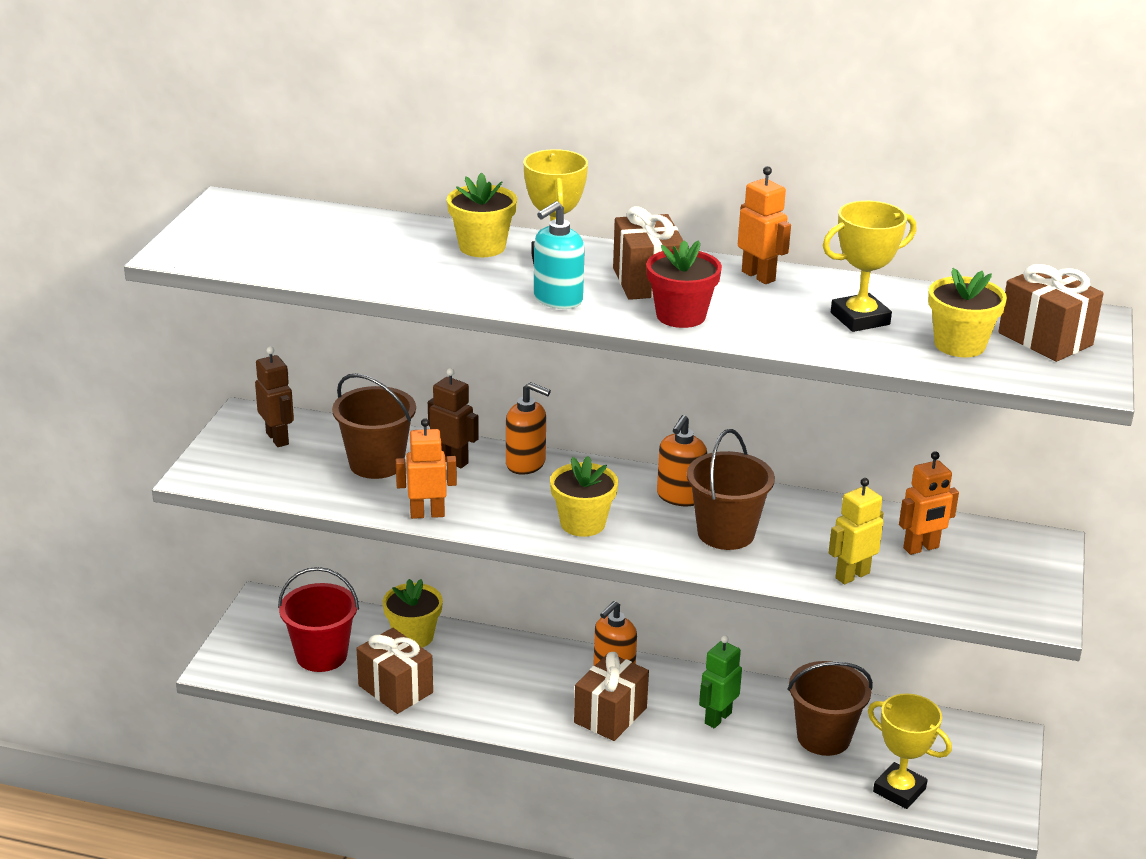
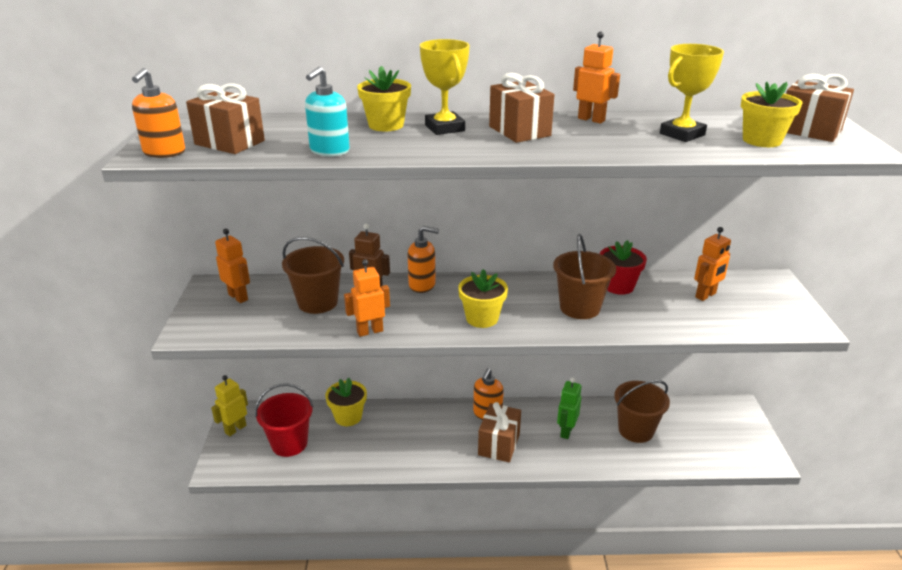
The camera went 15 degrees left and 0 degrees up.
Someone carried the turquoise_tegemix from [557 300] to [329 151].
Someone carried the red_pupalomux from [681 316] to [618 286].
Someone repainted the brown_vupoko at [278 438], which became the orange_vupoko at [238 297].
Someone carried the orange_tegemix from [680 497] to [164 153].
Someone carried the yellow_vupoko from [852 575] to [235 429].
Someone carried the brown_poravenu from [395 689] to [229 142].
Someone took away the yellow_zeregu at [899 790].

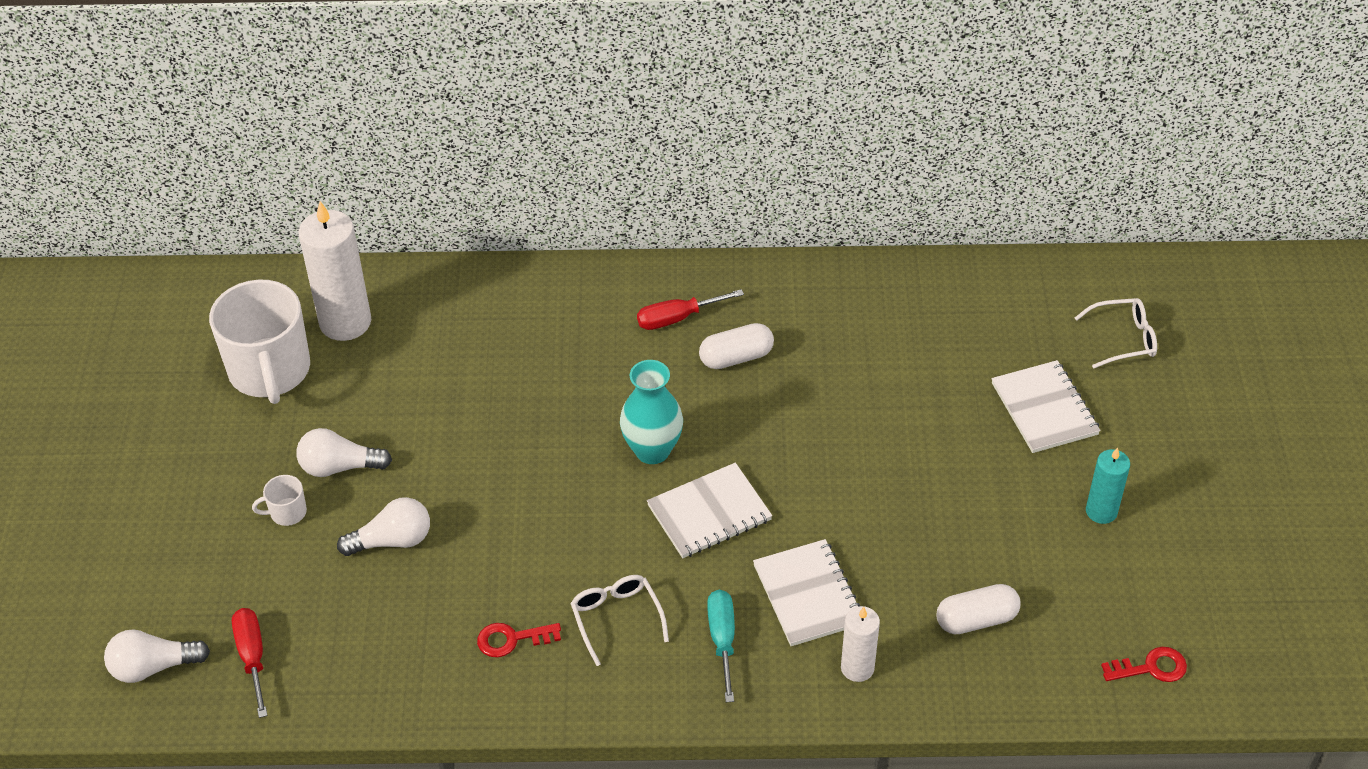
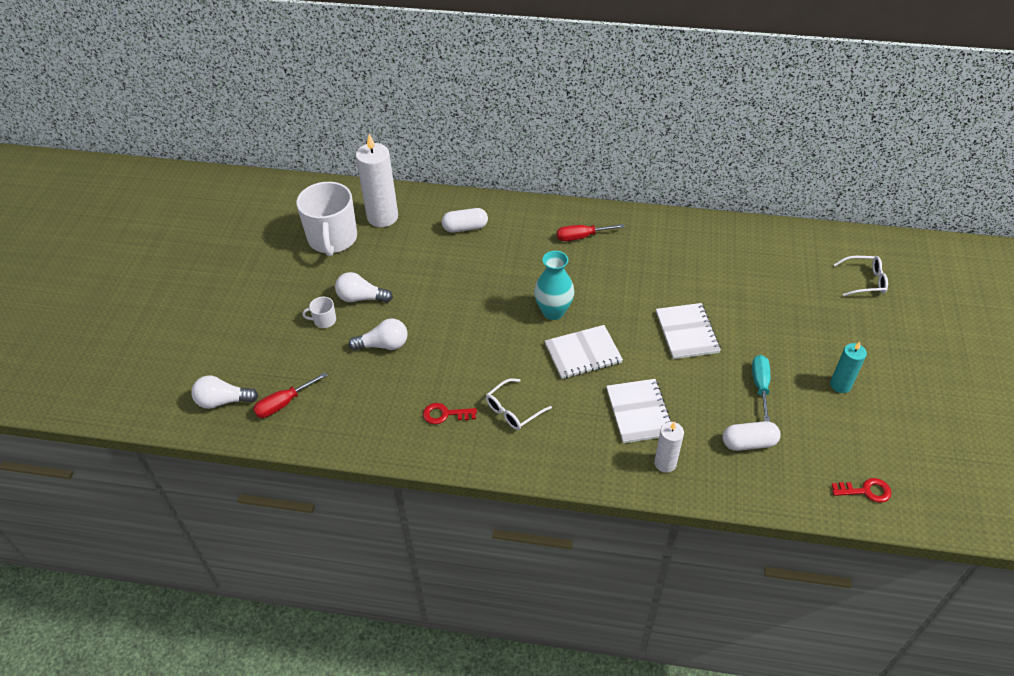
The camera went 10 degrees right and 0 degrees up.
Someone carried the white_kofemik from [736 357] to [465 228].
Someone carried the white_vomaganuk from [1044 409] to [687 332].
Someone rotated the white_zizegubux at [616 618] by 120 degrees counterclockwise.
Someone carried the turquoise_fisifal from [722 640] to [760 386].
Someone rotated the red_fisifal at [252 657] by 120 degrees counterclockwise.

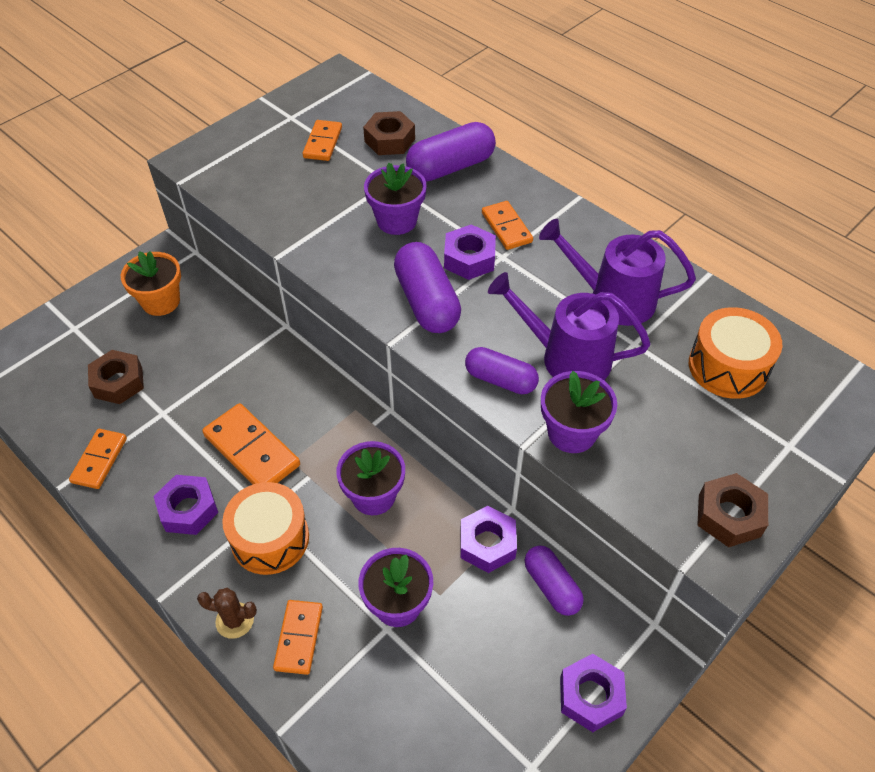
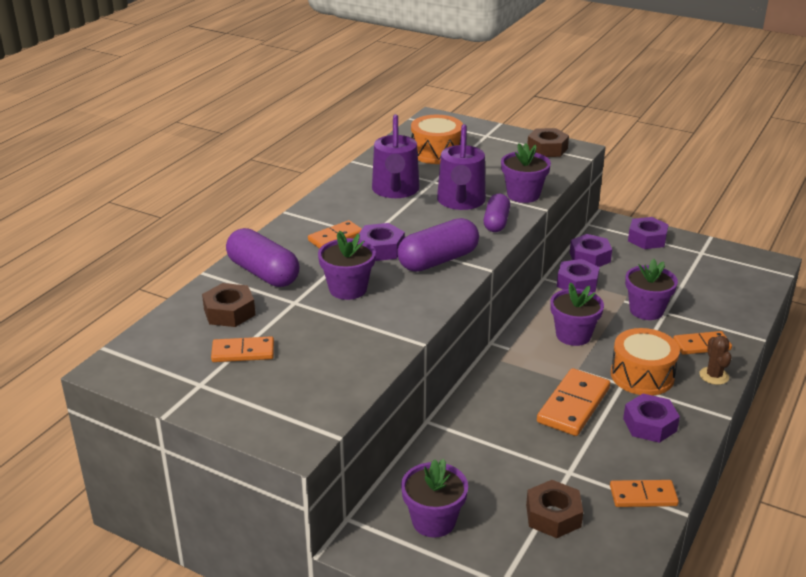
The camera went 105 degrees left and 20 degrees down.
Someone repainted the orange_pupalomux at [161 301], which became the purple_pupalomux at [433 521].
Someone swapped the purple_kofemik at [551 586] for the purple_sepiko at [589 257].

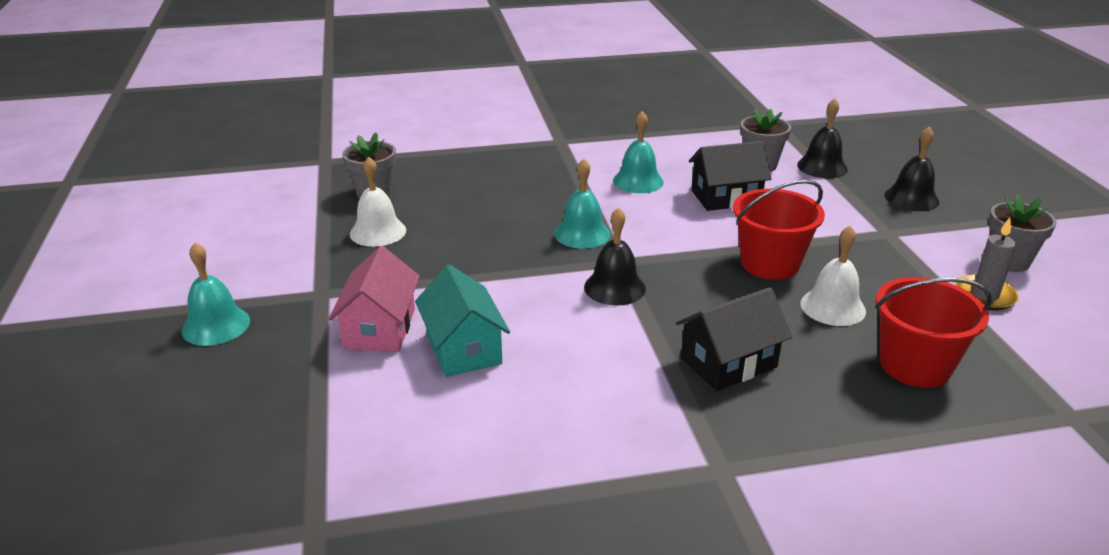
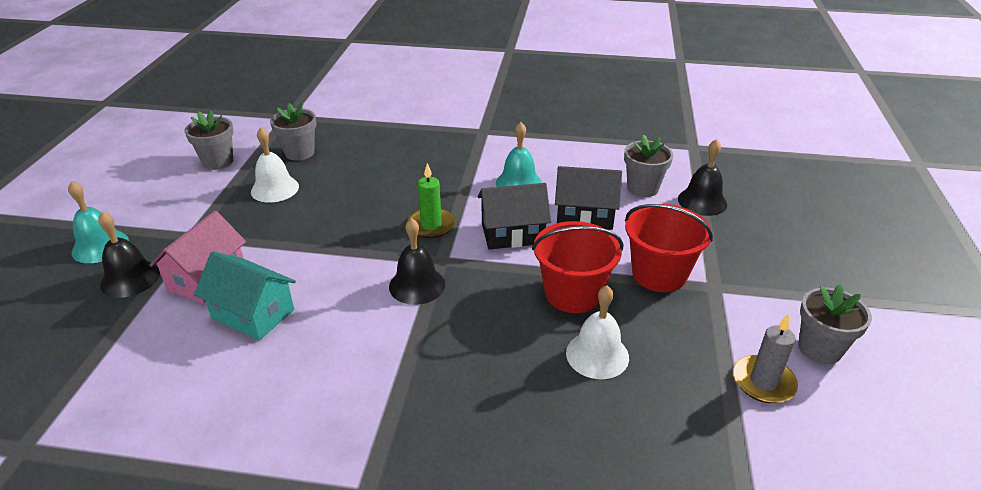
The camera went 20 degrees right and 5 degrees up.
Someone carried the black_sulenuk from [911 198] to [130 278].
Someone swapped the turquoise_sulenuk at [582 234] for the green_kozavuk at [431 225].
Someone rotated the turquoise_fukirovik at [463 348] by 60 degrees counterclockwise.
Someone carried the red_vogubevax from [914 365] to [659 274].
Someone carried the black_fukirovik from [728 363] to [512 233].
Someone put down the grey_pupalomux at [218 162].

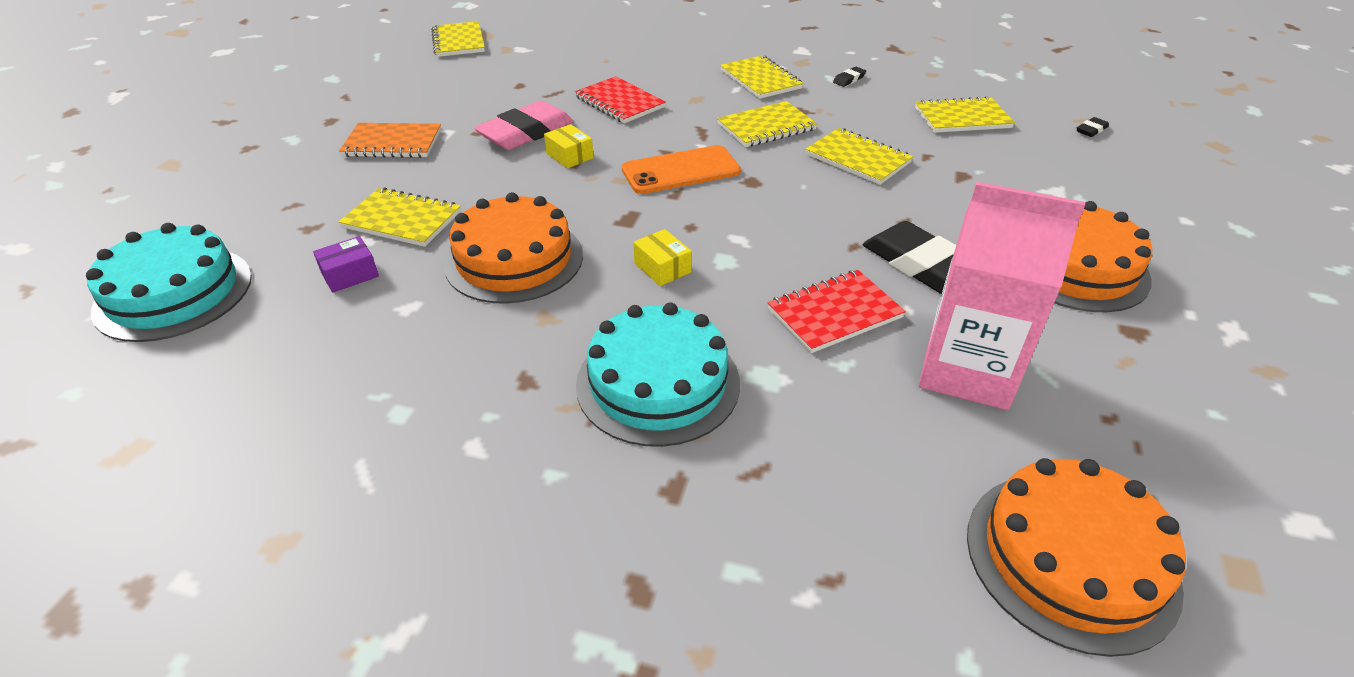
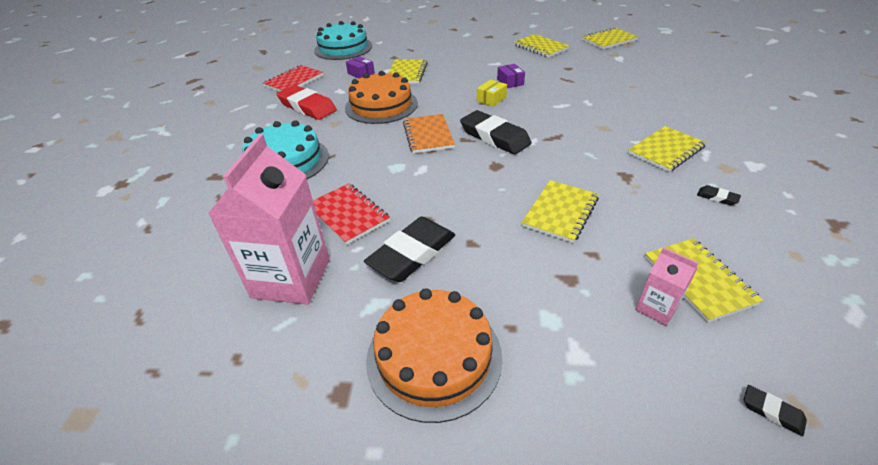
The camera went 80 degrees right and 0 degrees up.
Someone carried the red_vomaganuk from [619 102] to [294 81].
Someone swapped the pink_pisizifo at [526 132] for the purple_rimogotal at [510 82].
Someone carried the yellow_vomaganuk from [766 127] to [540 47].
Someone carried the orange_vomaganuk from [393 143] to [428 135].
Someone swapped the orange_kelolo at [681 171] for the black_pisizifo at [494 137].
Someone took away the yellow_rimogotal at [662 268].
Someone took away the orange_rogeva at [1070 558].
Someone put down the red_pisizifo at [307 107].
Someone put down the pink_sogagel at [656 308].

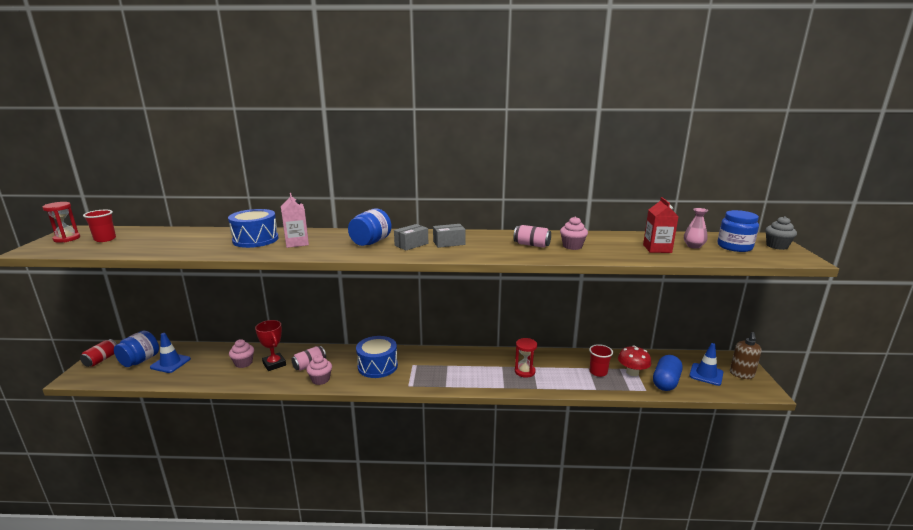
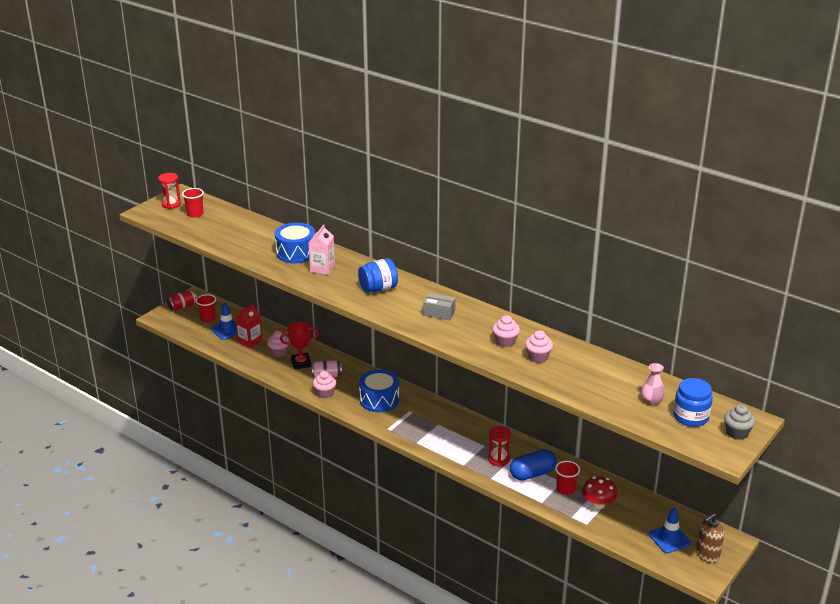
The camera went 35 degrees right and 10 degrees up.
Someone carried the red_sogagel from [657 249] to [250 341].
Someone took away the grey_rimogotal at [411 244].
Someone swapped the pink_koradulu at [531 245] for the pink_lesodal at [505 342].
Someone rotated the red_zeregu at [274 364] by 75 degrees clockwise.
Someone swapped the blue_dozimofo at [140 360] for the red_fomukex at [208 318].
Someone carried the blue_kofemik from [665 382] to [532 474].

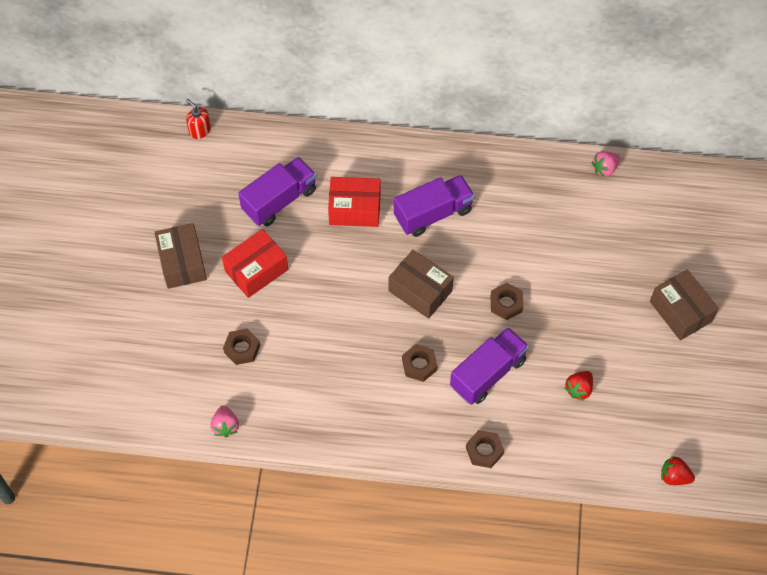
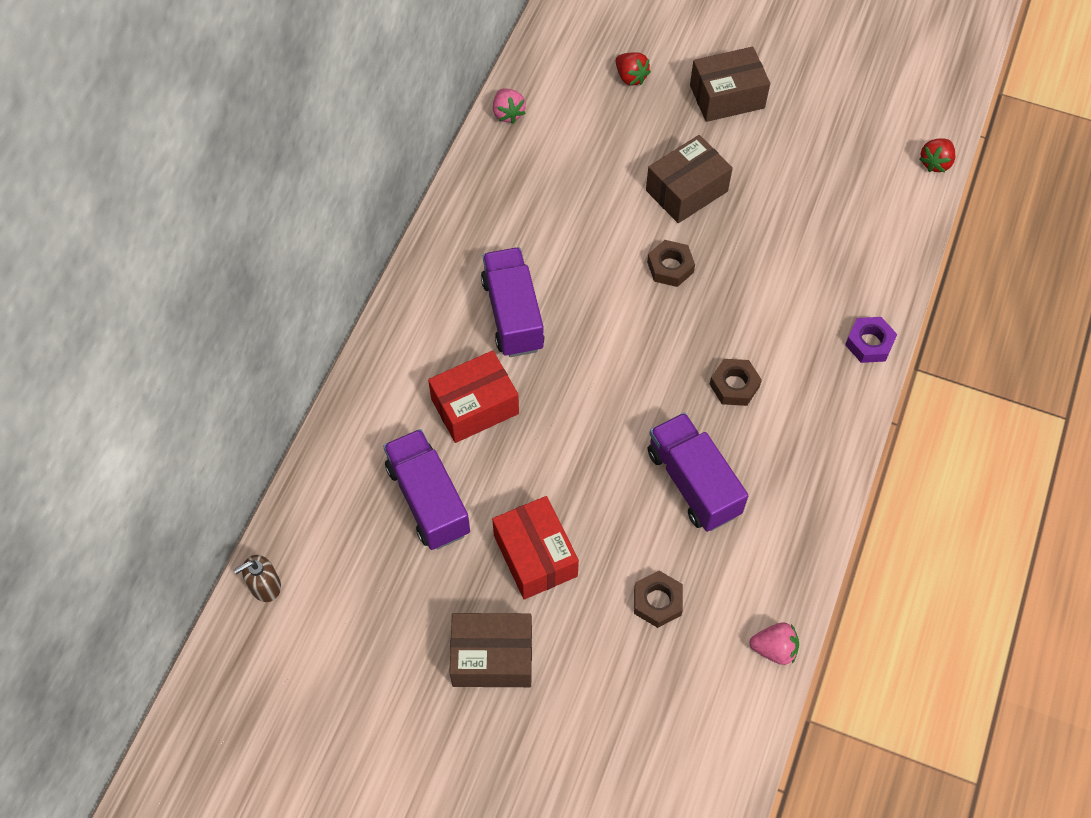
The camera went 75 degrees left and 0 degrees up.
Someone repainted the red_tegemix at [200 130], which became the brown_tegemix at [265 586].
Someone rotated the red_rimogotal at [354 209] by 45 degrees clockwise.
Someone carried the brown_rimogotal from [420 291] to [686 191].
Someone carried the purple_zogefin from [488 373] to [693 482].
Someone carried the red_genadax from [578 389] to [630 77].
Someone repainted the brown_sepiko at [484 451], which became the purple_sepiko at [869 343].

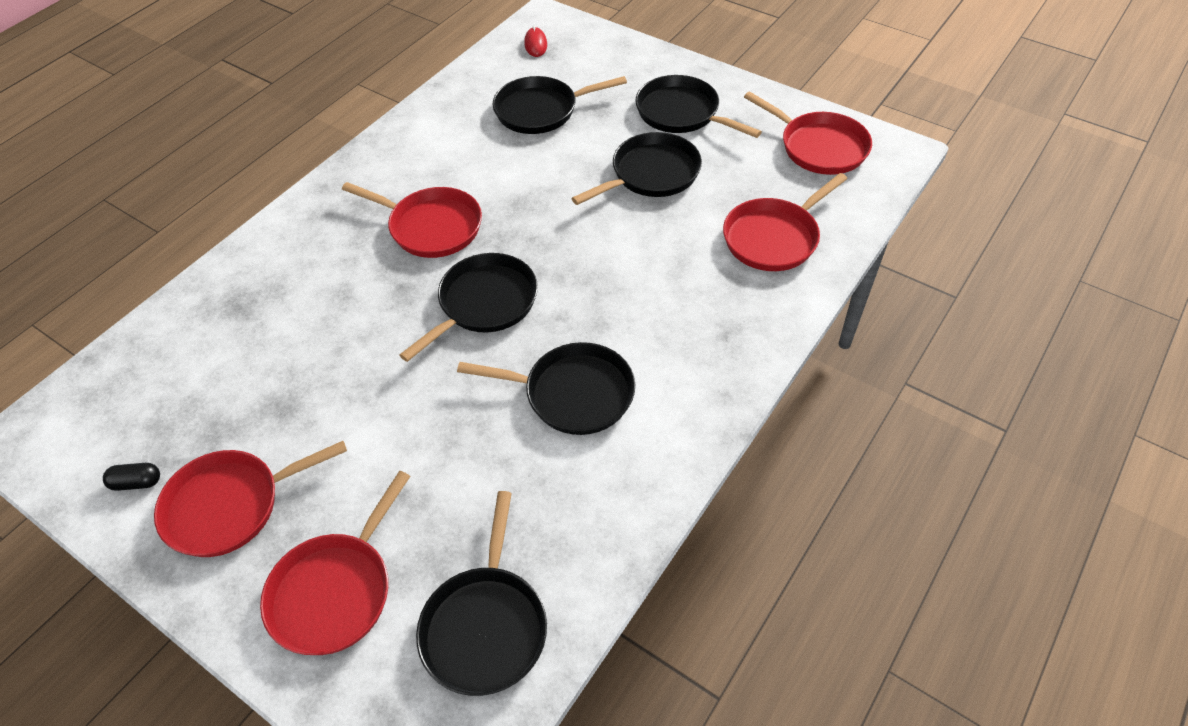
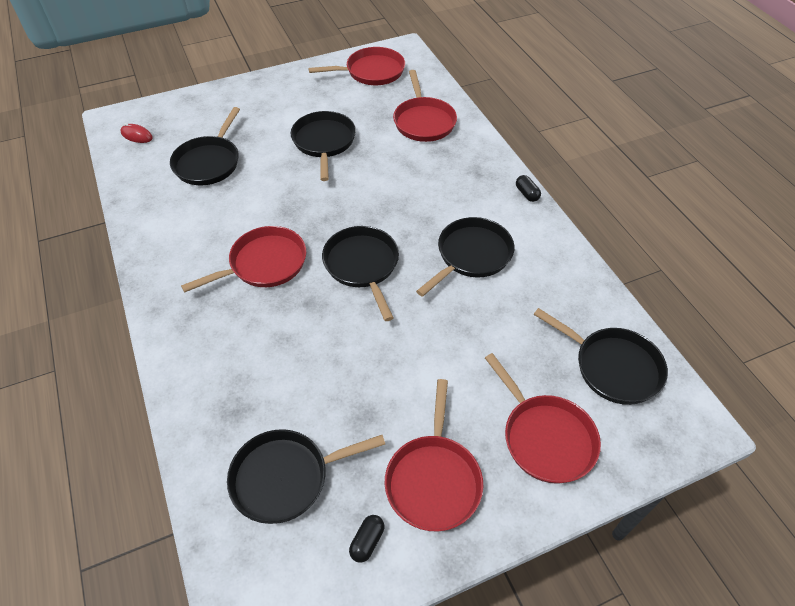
The camera went 60 degrees left and 0 degrees up.
Someone carried the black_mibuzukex from [681 113] to [286 477].
Someone put down the black_kofemik at [527 194].

